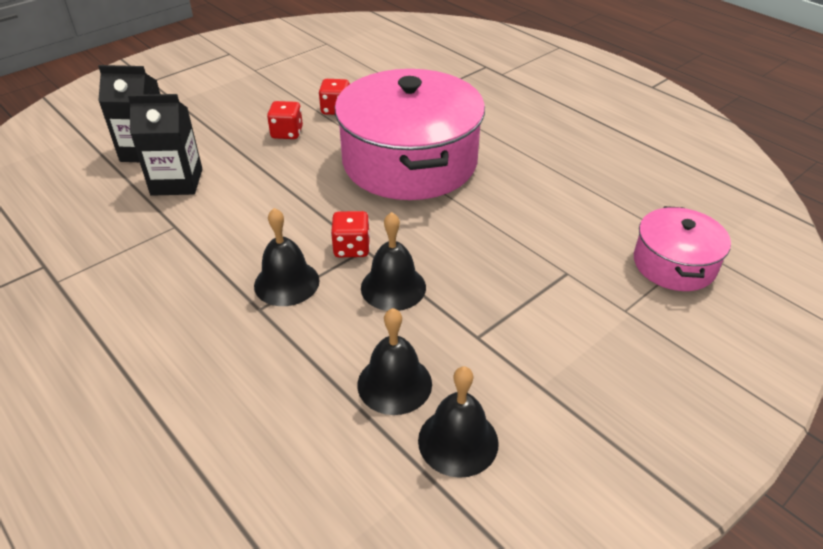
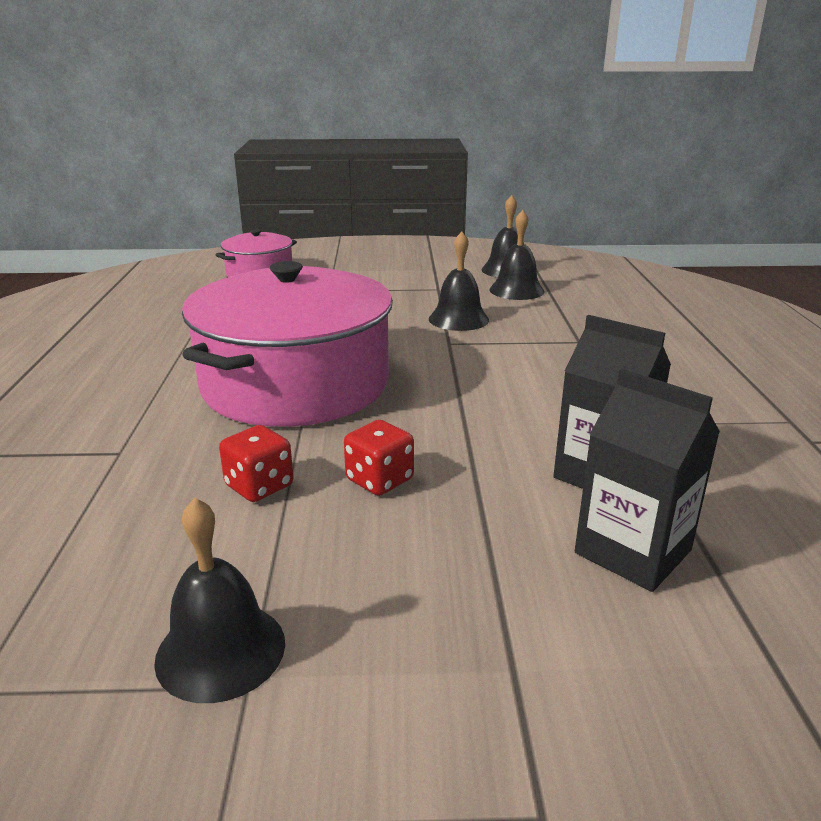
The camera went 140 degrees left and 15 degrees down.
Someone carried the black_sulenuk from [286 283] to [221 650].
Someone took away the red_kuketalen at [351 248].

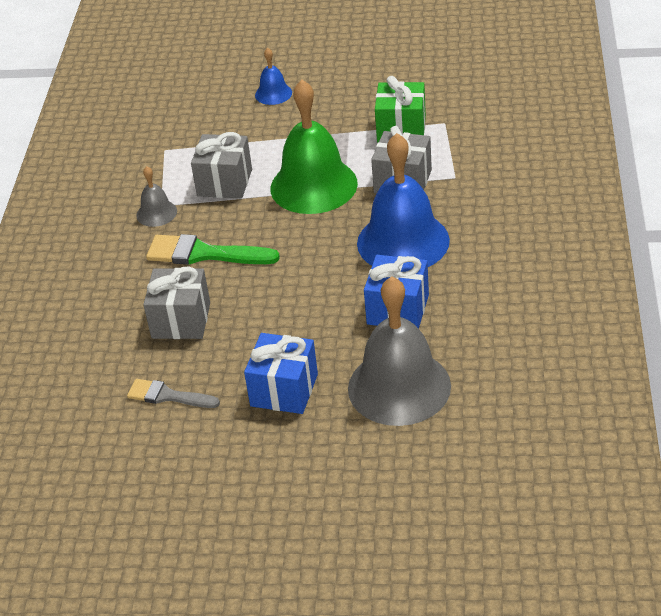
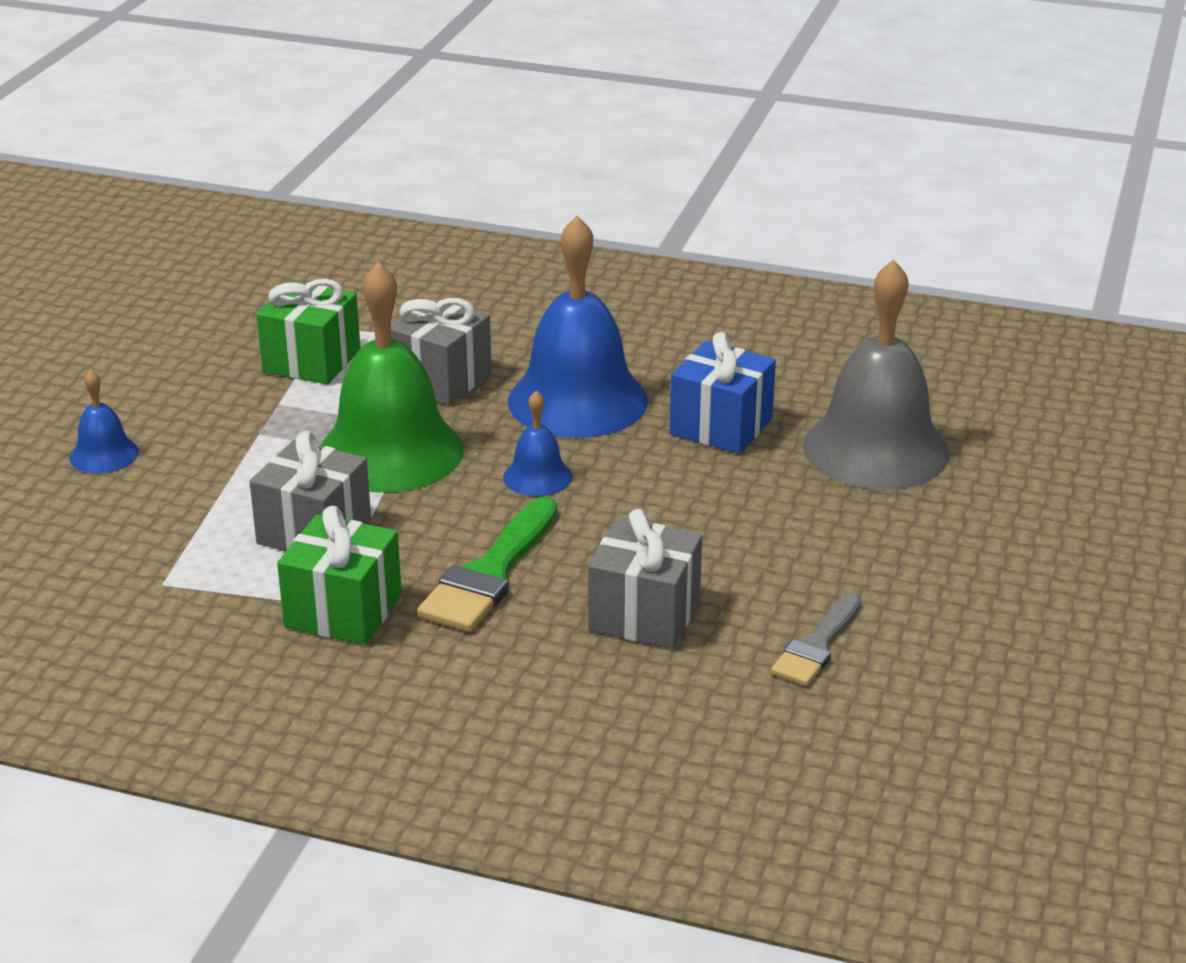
The camera went 80 degrees left and 10 degrees down.
Someone swapped the grey_sulenuk at [156 213] for the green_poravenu at [343 611].
Someone took away the blue_poravenu at [284 390].
Someone put down the blue_sulenuk at [537 477].

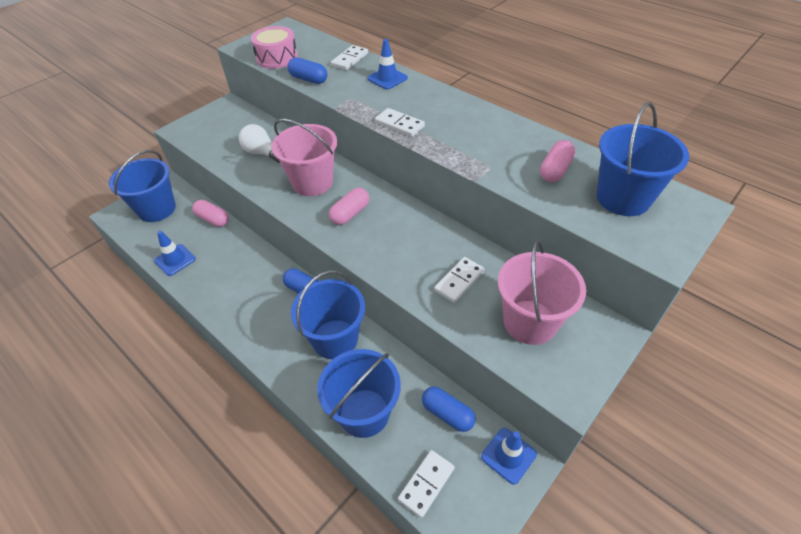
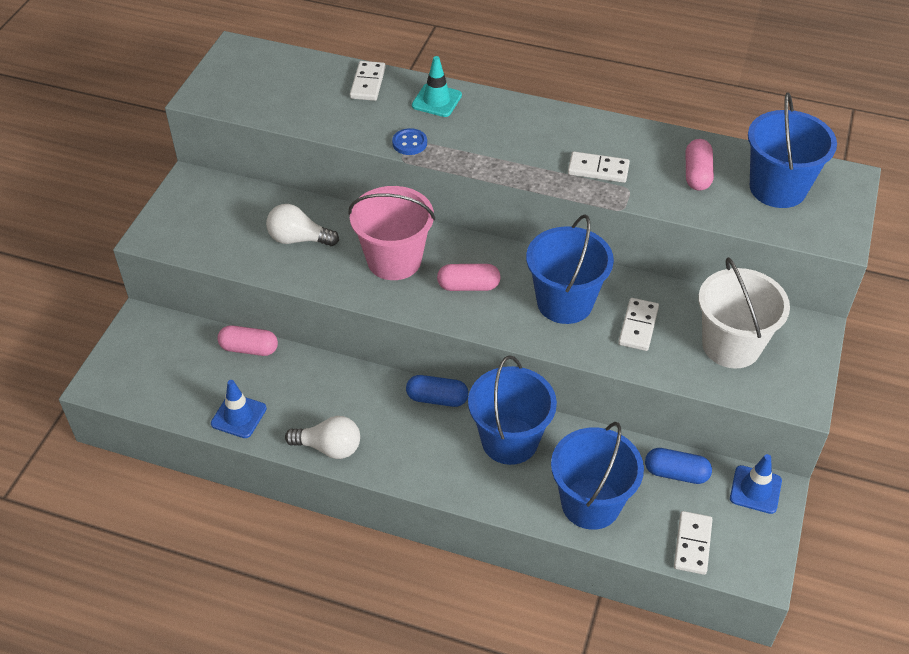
The camera went 25 degrees left and 0 degrees up.
Someone took away the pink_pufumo at [277 58].
Someone repainted the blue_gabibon at [387 78], which became the turquoise_gabibon at [436 100].
Someone took away the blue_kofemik at [308 79].
Someone carried the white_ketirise from [399 124] to [598 169].
Someone carried the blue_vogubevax from [157 209] to [564 302].
Someone rotated the pink_kofemik at [350 213] by 75 degrees clockwise.
Someone repainted the pink_vogubevax at [530 322], which became the white_vogubevax at [731 345].
Someone put down the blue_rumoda at [409 143].
Someone put down the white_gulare at [329 447].

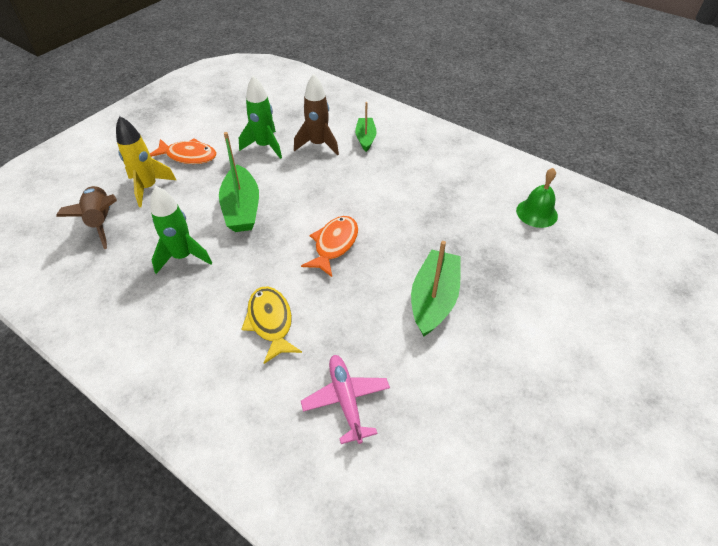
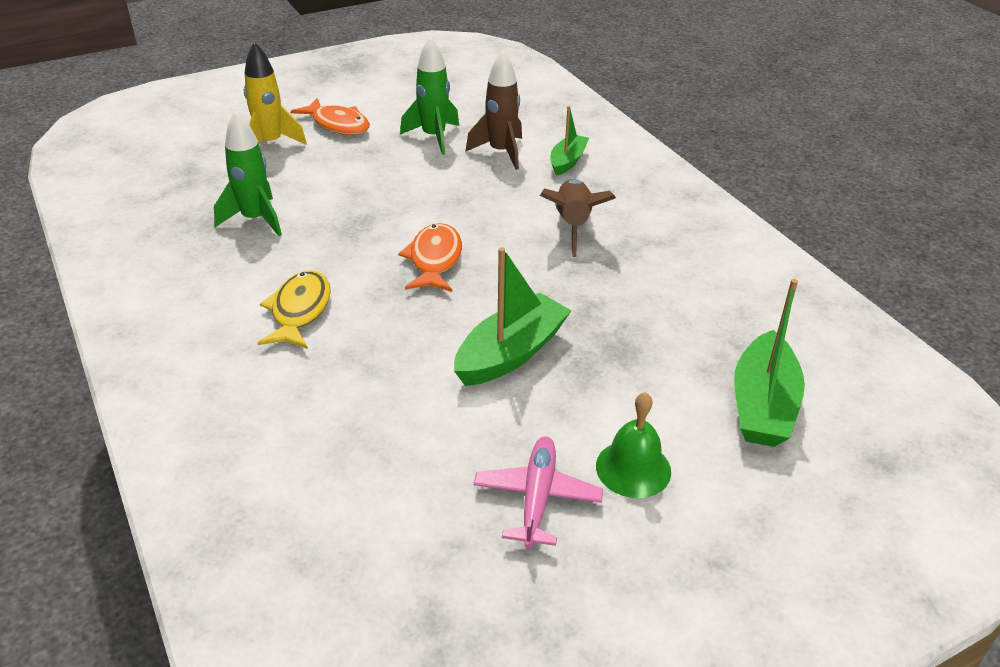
The camera went 25 degrees right and 10 degrees down.
Someone carried the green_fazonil from [242 208] to [762 405].
Someone carried the green_sulenuk from [536 213] to [633 468].
Someone carried the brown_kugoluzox from [101 221] to [573 225].
Someone rotated the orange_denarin at [334 245] by 45 degrees counterclockwise.
Someone carried the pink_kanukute from [346 400] to [537 497].

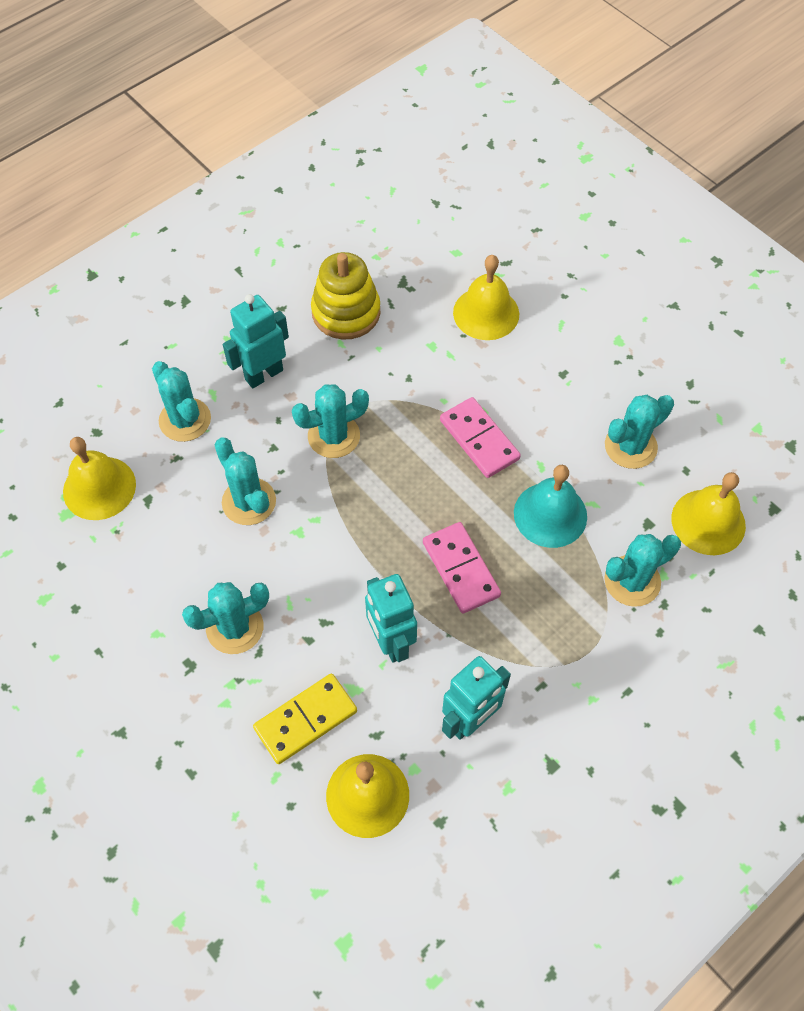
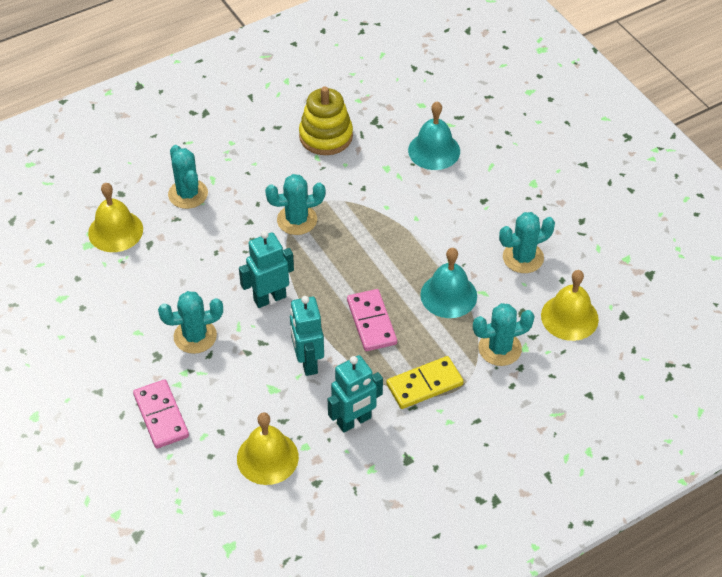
The camera went 10 degrees right and 10 degrees down.
Someone repainted the yellow_sulenuk at [486 313], which became the turquoise_sulenuk at [434 150].
Someone carried the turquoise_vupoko from [263 374] to [269 298].
Someone carried the pink_ketirise from [479 439] to [161 416].
Someone took away the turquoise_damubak at [249 502].
Someone carried the yellow_ketirise from [306 720] to [424 385].

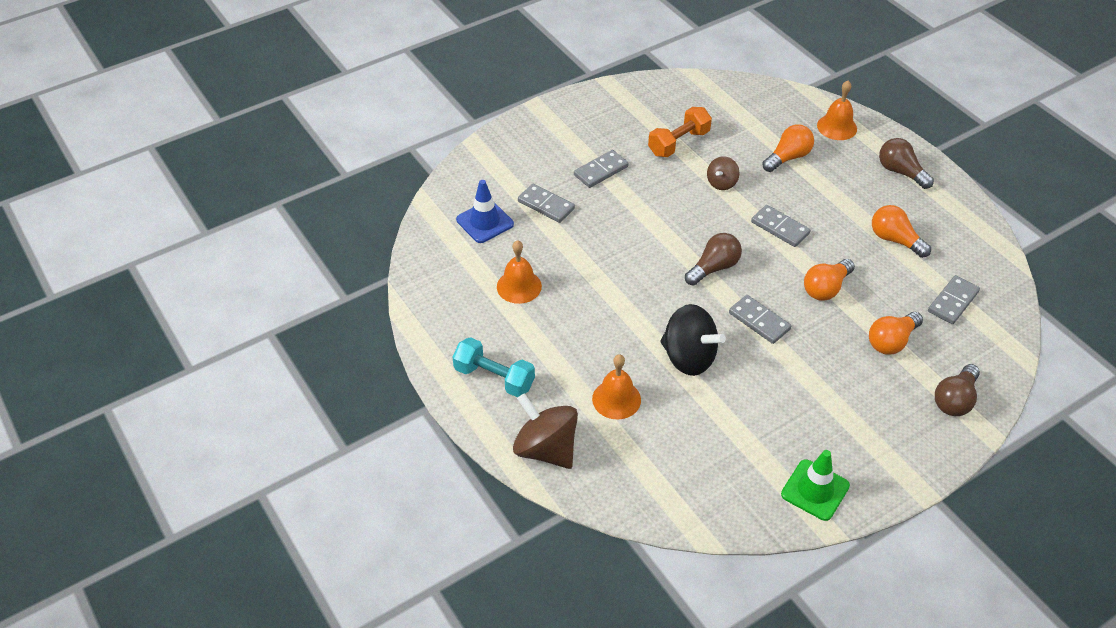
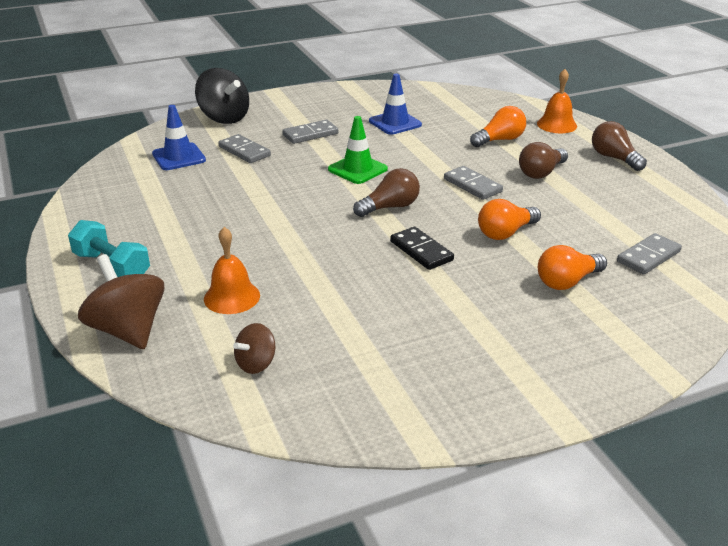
The camera went 10 degrees right and 15 degrees down.
Someone swapped the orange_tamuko at [678 143] for the blue_gabibon at [395 123].
Someone carried the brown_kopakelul from [721 183] to [256 364].
Someone took away the orange_gulare at [895 240].
Someone took away the orange_sulenuk at [519 286].
Someone repainted the grey_ketirise at [759 321], which became the black_ketirise at [421 251].
Someone carried the black_kopakelul from [688 357] to [224 118].
Someone carried the brown_gulare from [954 400] to [541 173].
Someone carried the green_gabibon from [815 490] to [357 169].

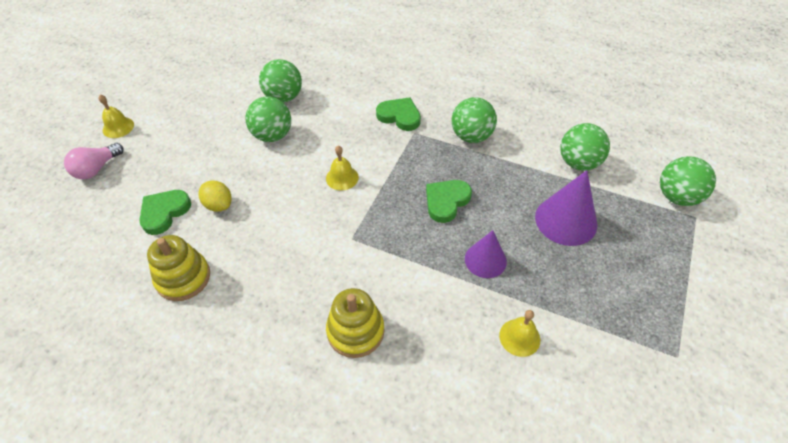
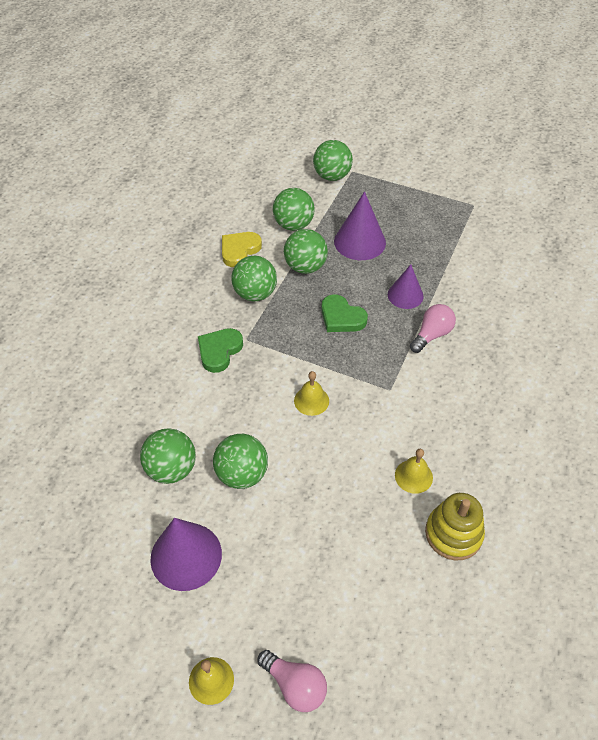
The camera went 90 degrees left and 0 degrees up.
Someone took away the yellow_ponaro at [219 205].
Someone took away the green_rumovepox at [164 212].
Someone took away the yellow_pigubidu at [355 331].
Someone carried the yellow_sulenuk from [519 337] to [413 476].
Someone put down the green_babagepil at [305 267].
Someone put down the yellow_rumovepox at [239 250].
Someone put down the pink_gulare at [431 335].
Someone put down the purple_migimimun at [186 556].

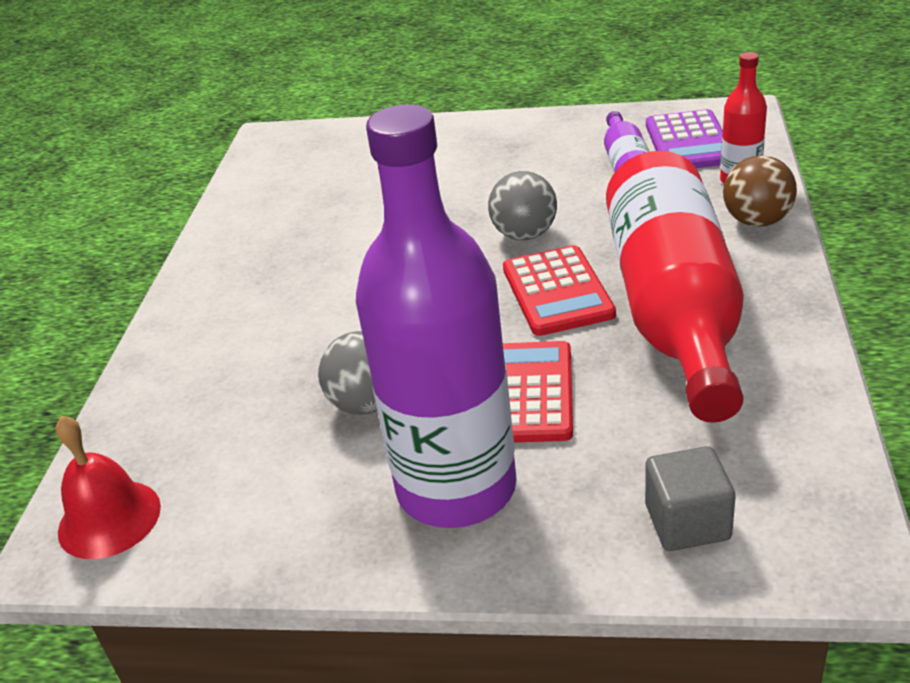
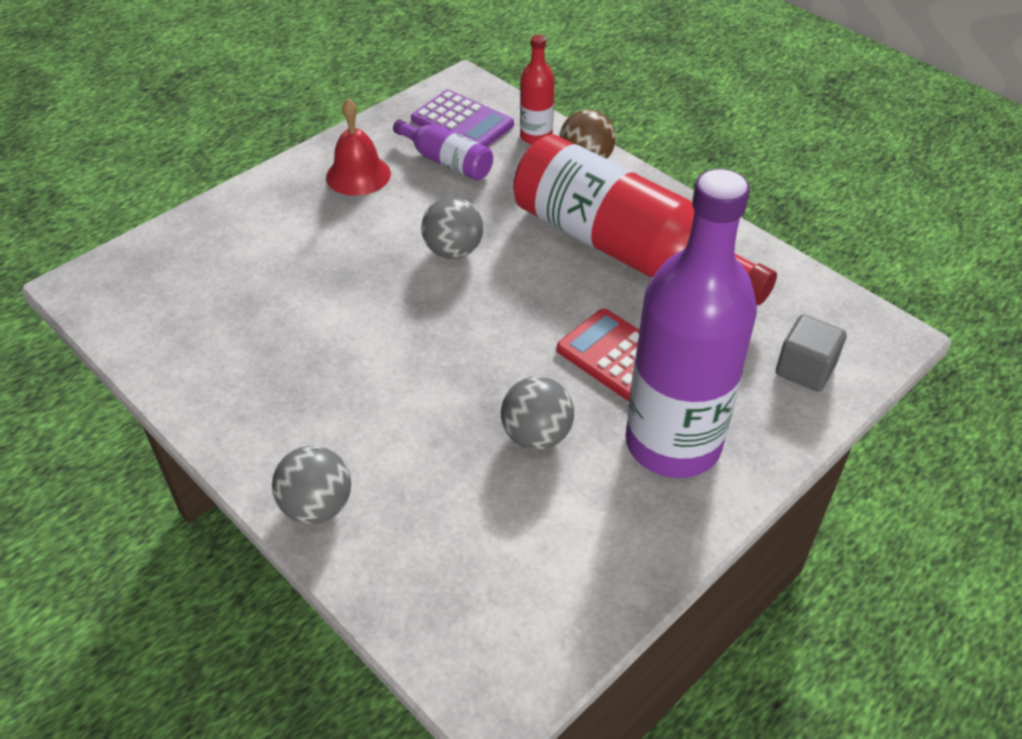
The camera went 55 degrees left and 10 degrees up.
Someone took away the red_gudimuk at [557 292].
Someone carried the red_sulenuk from [109 519] to [358 175].
Someone put down the grey_babagepil at [317 506].

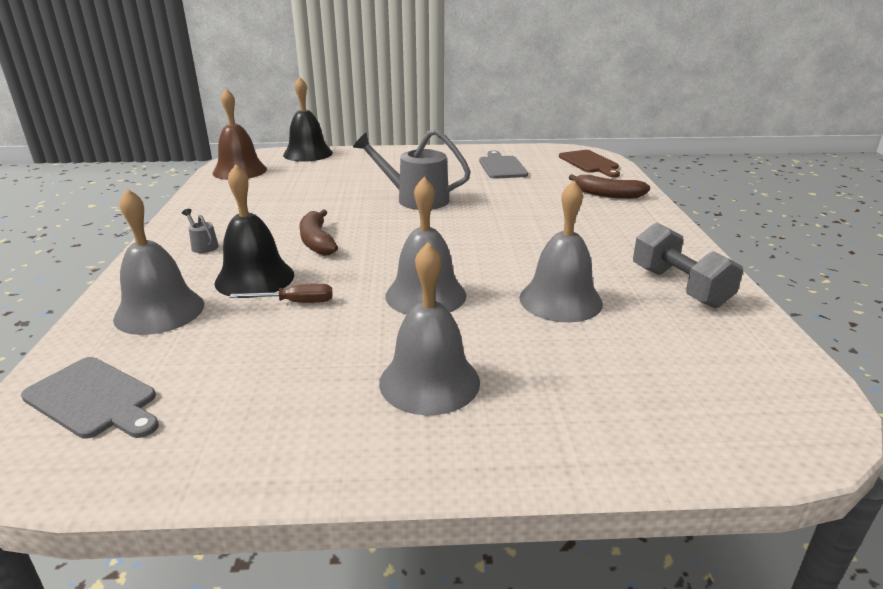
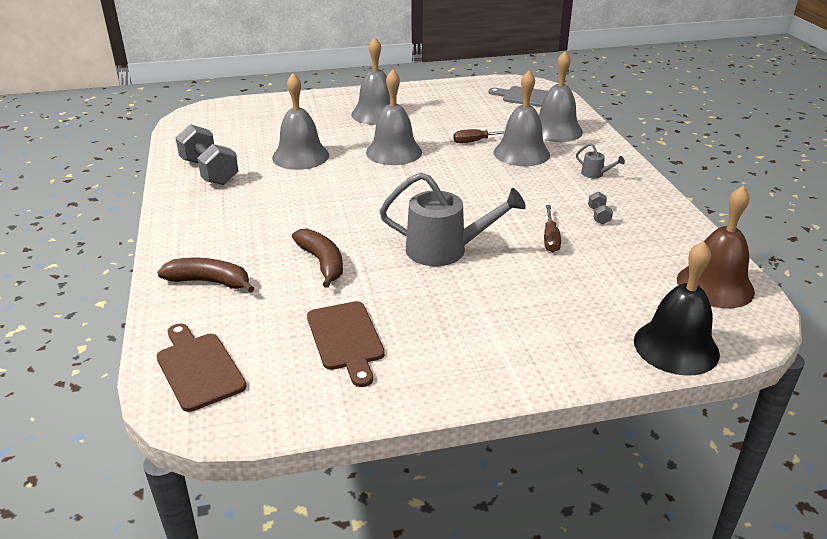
The camera went 170 degrees right and 5 degrees up.
Someone repainted the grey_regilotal at [502 167], which became the brown_regilotal at [346 339].
Someone repainted the black_sulenuk at [255 278], which became the grey_sulenuk at [521 153].
Someone carried the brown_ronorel from [317 241] to [322 262].
Someone put down the grey_tamuko at [598 216].
Someone put down the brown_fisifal at [550 238].

